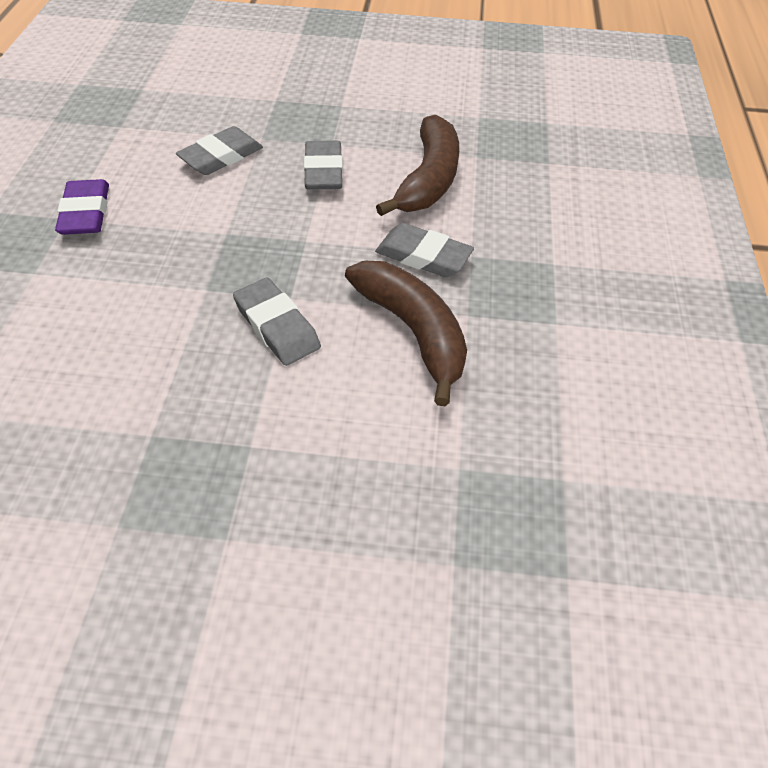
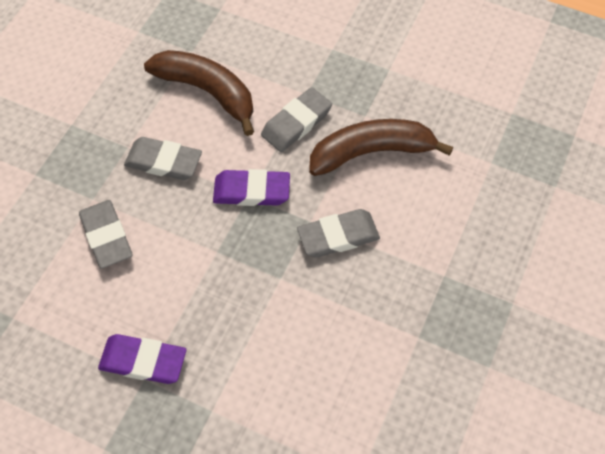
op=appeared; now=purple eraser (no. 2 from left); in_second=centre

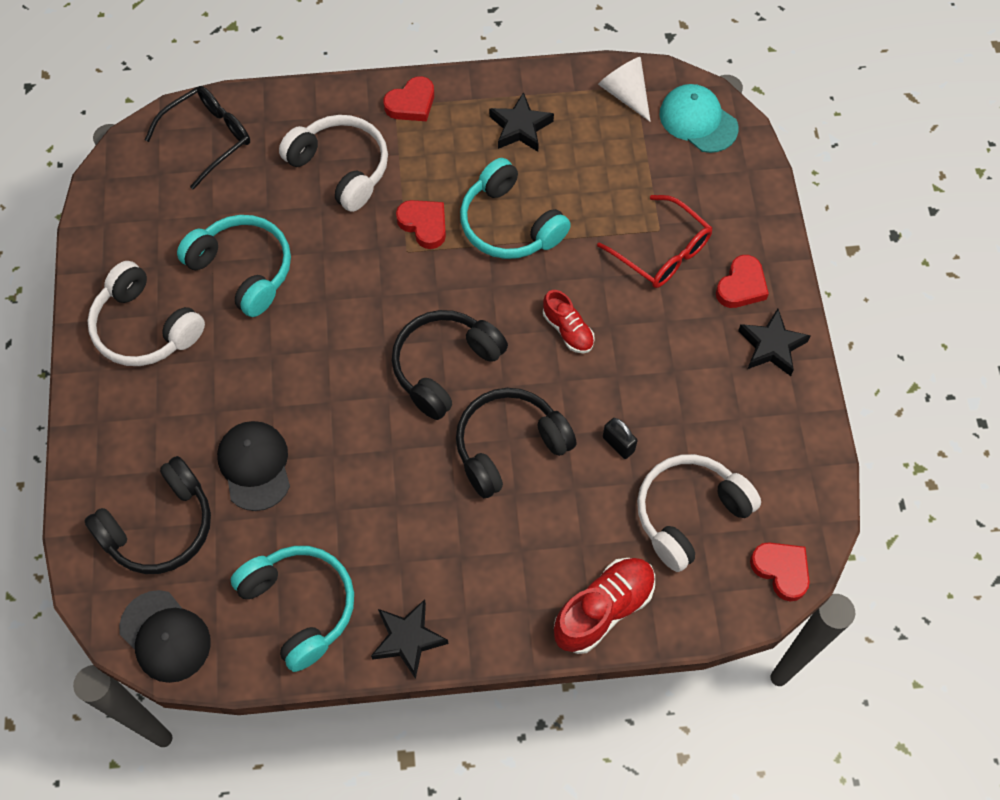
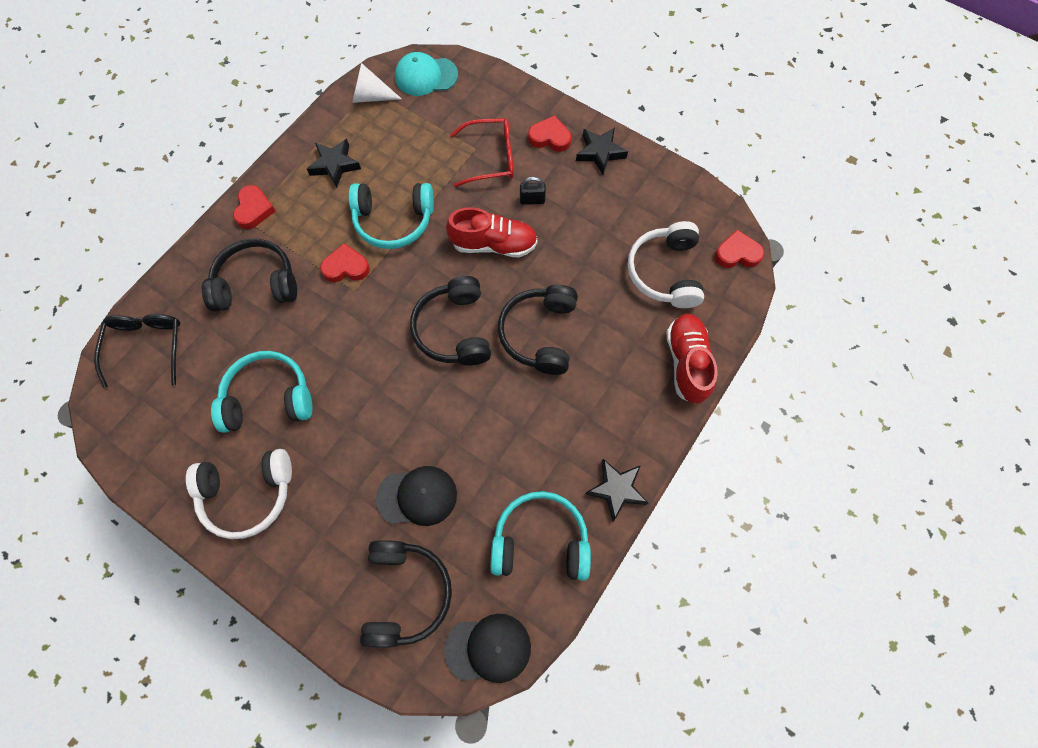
op=spun; was=black cap (no. 2 from left in the first image); in_first=middle left; in_second=centre; clockwise=150
op=colour; was=white headphones (no. 2 from left); now=black headphones (no. 1 from left); in_first=top left; in_second=middle left
op=size; was=red shoe (no. 1 from left); in_first=centre; in_second=top centre; ratio=1.63
op=relocated; was=black padlock; in_first=centre; in_second=top centre
op=spun; was=red heart (no. 3 from left); in_first=middle right; in_second=top centre; clockwise=-60

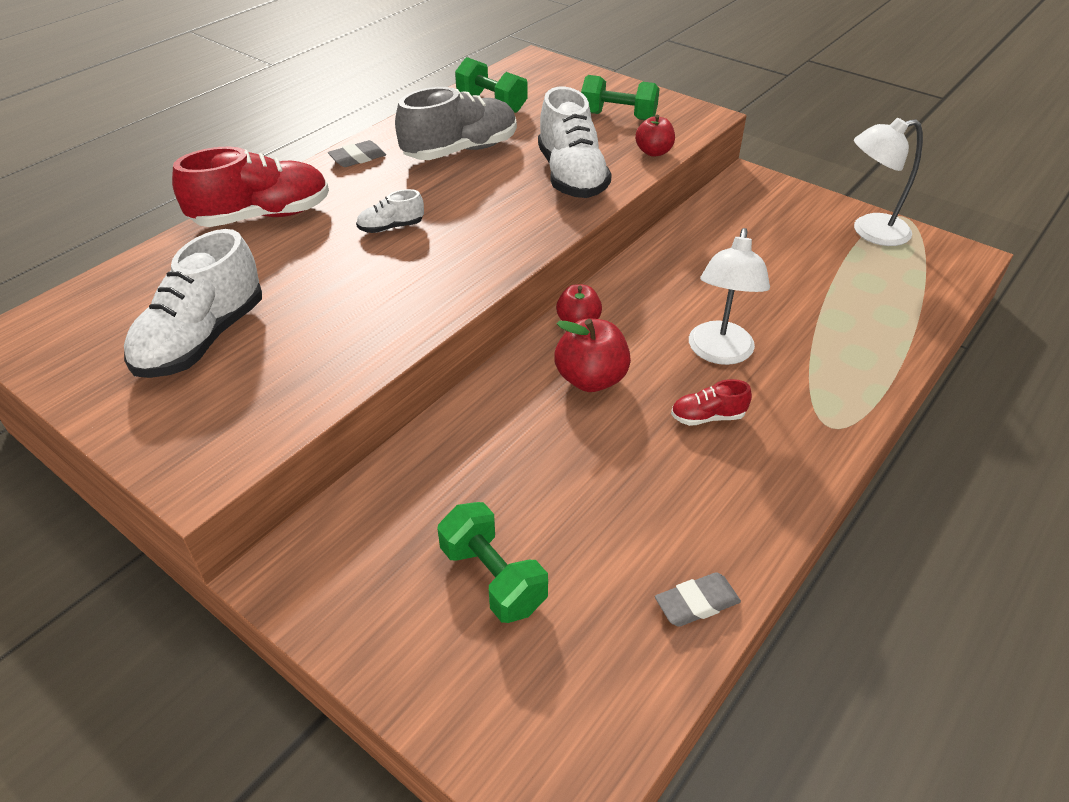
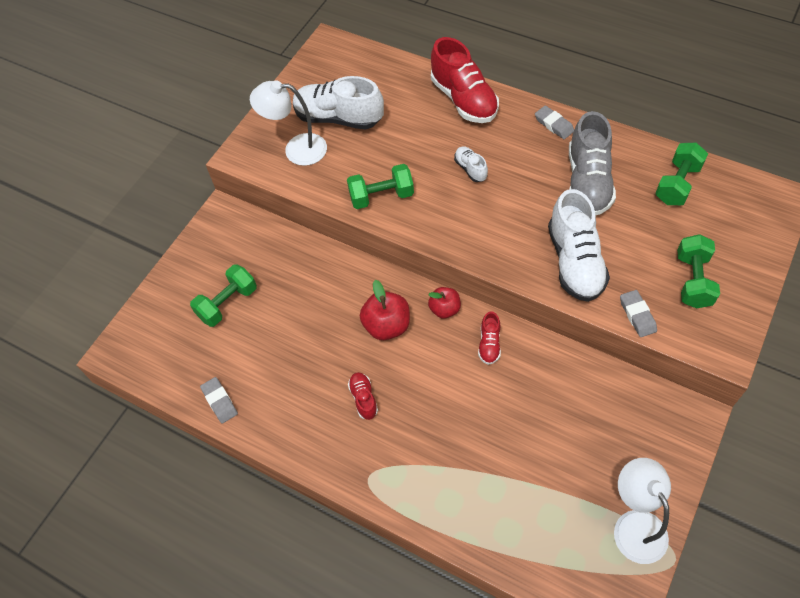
op=spun; was=grey shoe; in_first=top centre; in_second=top right; clockwise=45
op=spun; was=white shoe (no. 3 from left); in_first=top centre; in_second=middle right; clockwise=-75
op=exchanged; was=red apple (no. 3 from left); now=grey eraser (no. 3 from left); in_first=top centre; in_second=middle right
op=relocated; was=white lamp (no. 1 from left); in_first=middle right; in_second=top centre
op=appeared; now=green dumbbell (no. 2 from left); in_second=top centre
op=appeared; now=red shoe (no. 3 from left); in_second=centre

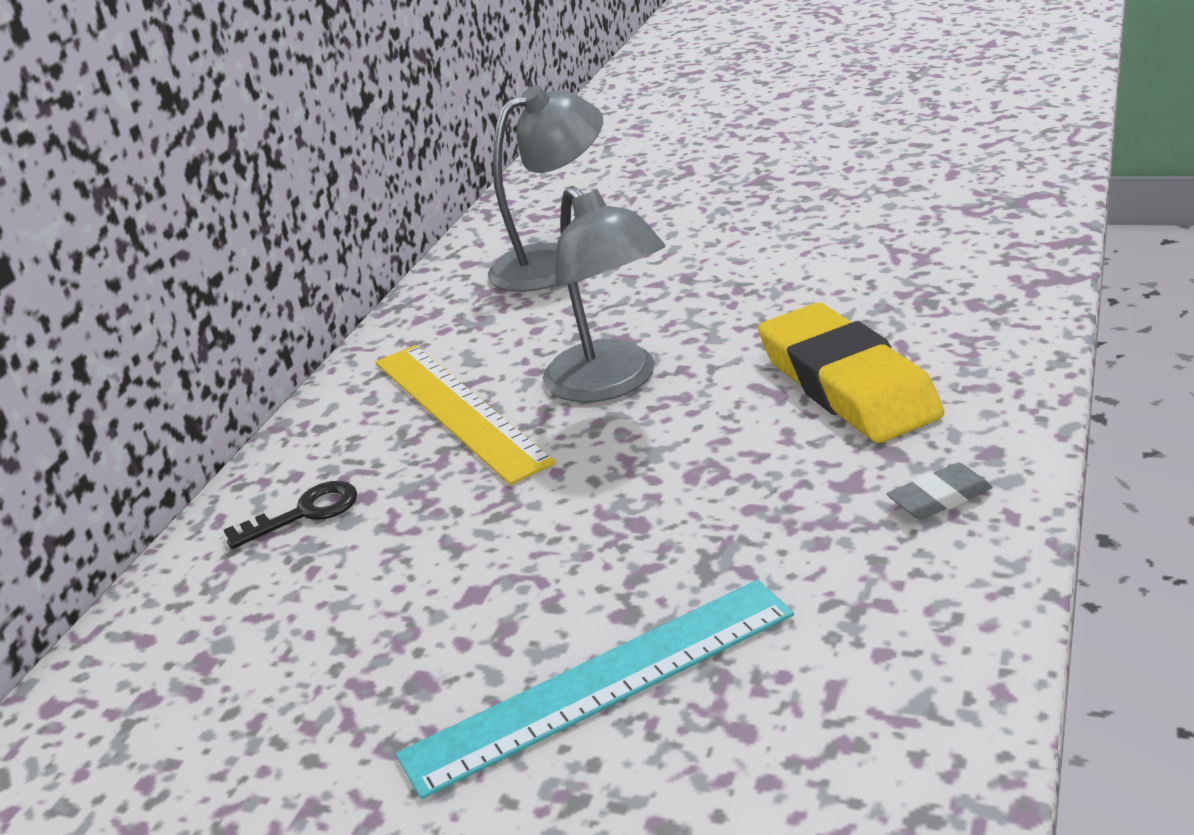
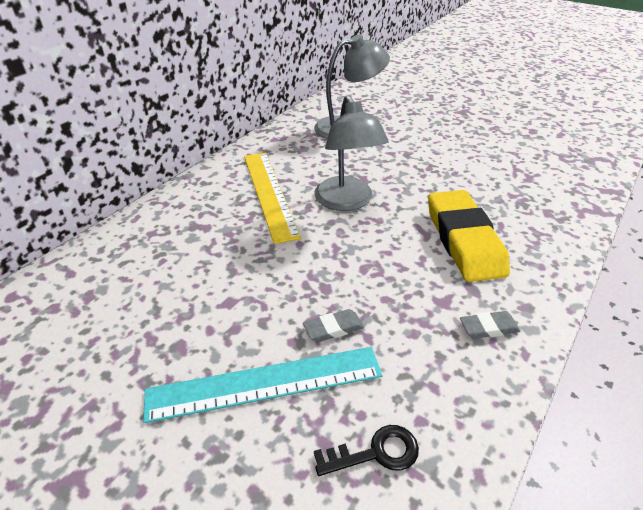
op=relocated; was=black key; in_first=middle left; in_second=bottom centre
op=appeared; now=grey eraser (no. 1 from left); in_second=centre

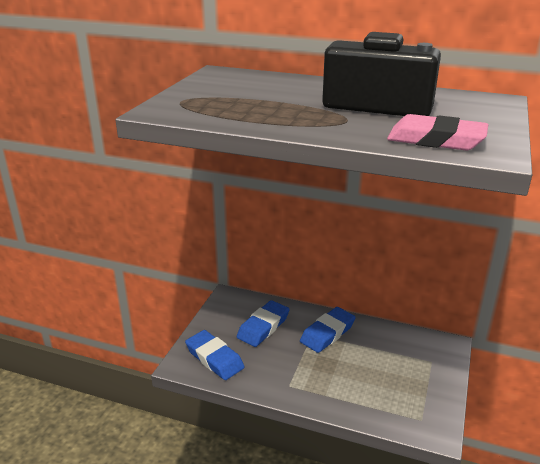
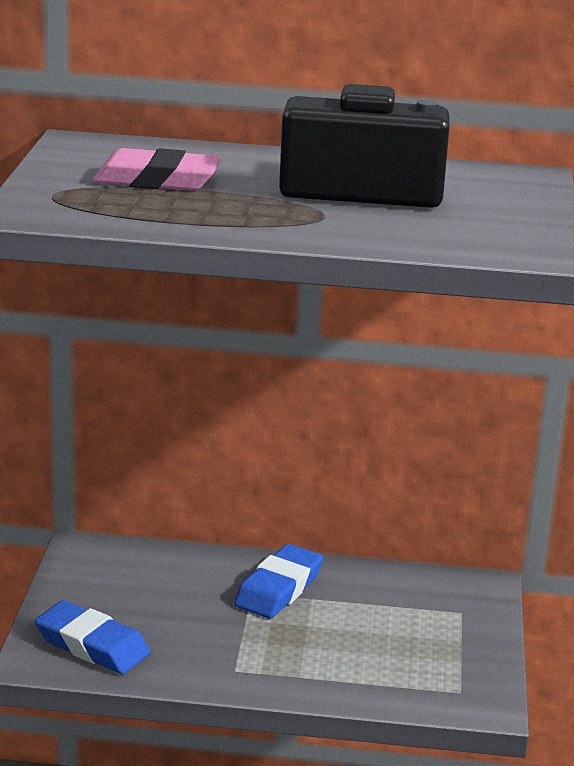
op=missing; was=blue eraser (no. 2 from left); in_first=bottom centre
op=relocated; was=pink eraser; in_first=top right; in_second=top left

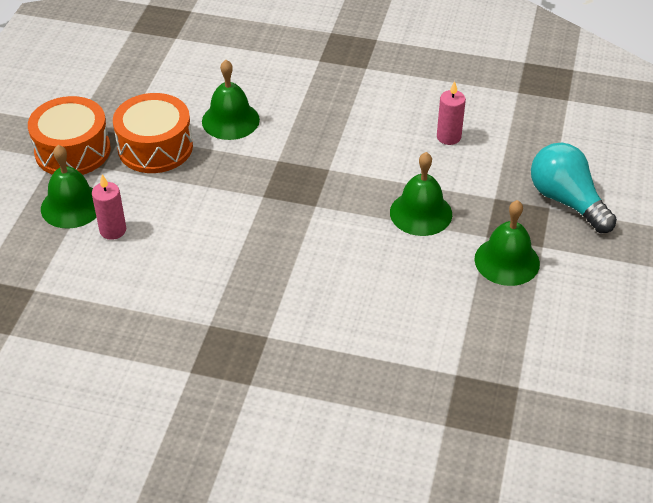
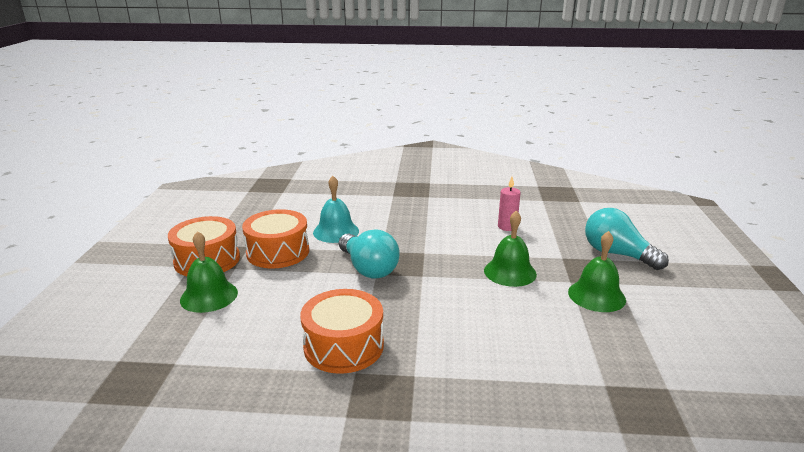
op=missing; was=pink candle (no. 1 from left); in_first=middle left
op=colour; was=green bell (no. 2 from left); now=turquoise bell; in_first=top centre; in_second=centre
op=appeared; now=orange drum (no. 3 from left); in_second=bottom centre
op=appeared; now=turquoise light bulb (no. 1 from left); in_second=centre

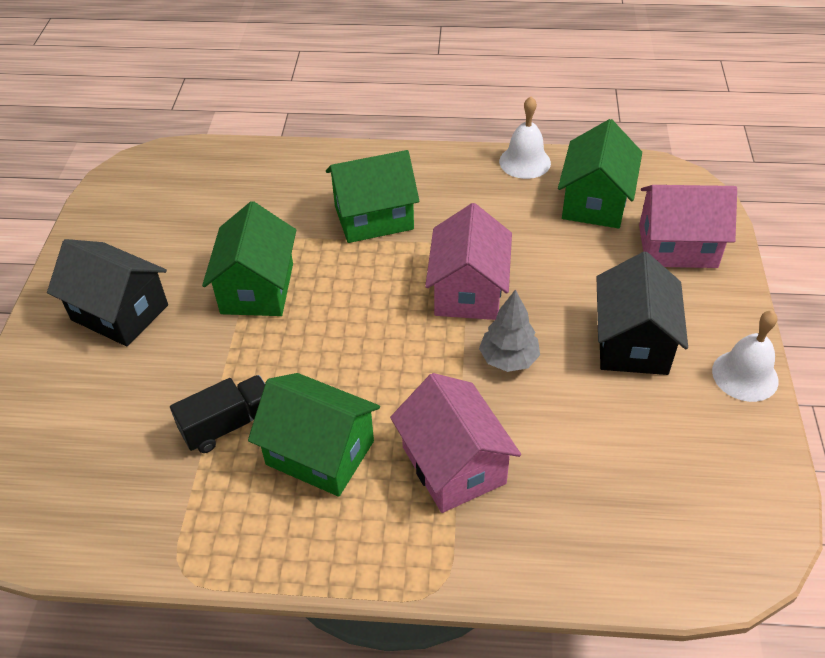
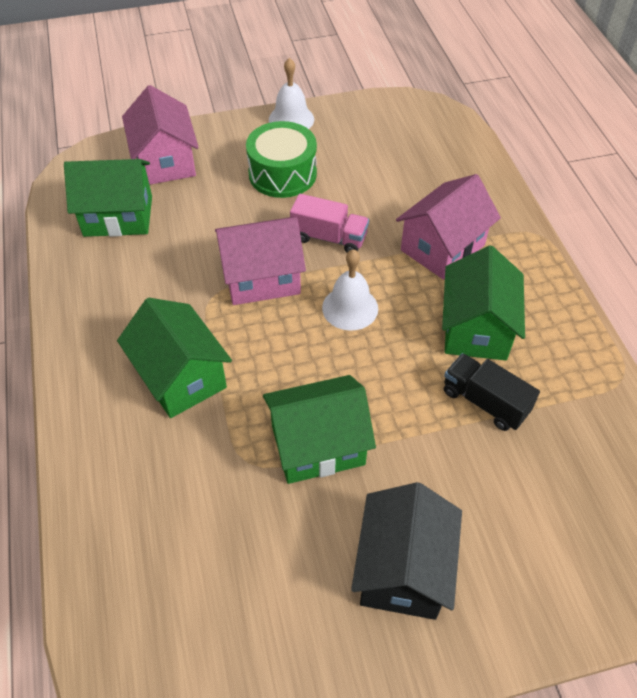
op=exchanged; was=grey tree; now=pink truck; in_first=centre; in_second=top centre
op=relocated; was=white bell (no. 1 from left in the first image); now=white bell (no. 2 from left); in_first=top centre; in_second=centre
op=exchanged; was=black house (no. 2 from left); now=green drum; in_first=middle right; in_second=top centre

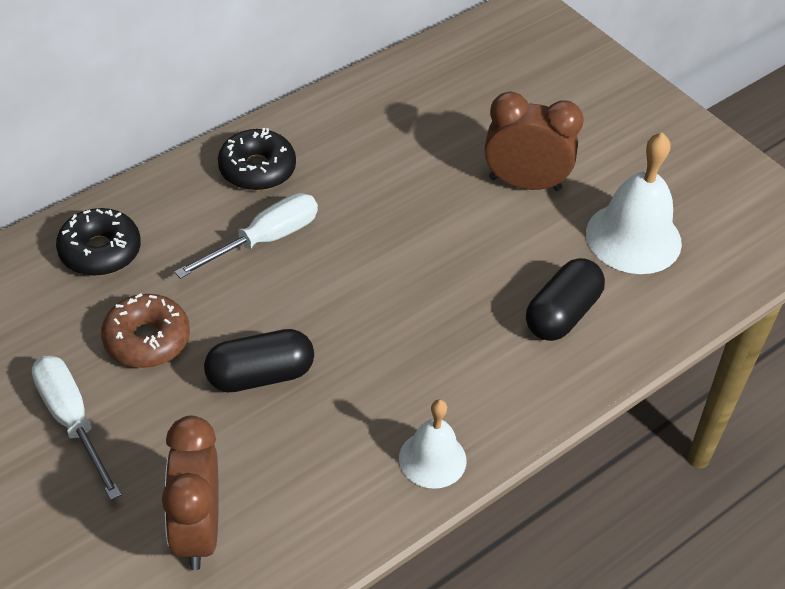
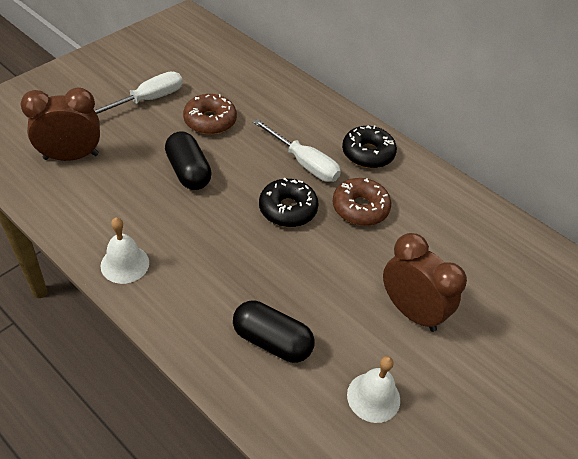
op=relocated; was=black donut (no. 1 from left); in_first=middle left; in_second=centre
op=spun; was=brown clock (no. 2 from left); in_first=top right; in_second=middle right; clockwise=-45
op=size; was=white bell (no. 2 from left); in_first=middle right; in_second=bottom centre; ratio=0.61
op=appeared; now=brown donut (no. 2 from left); in_second=centre

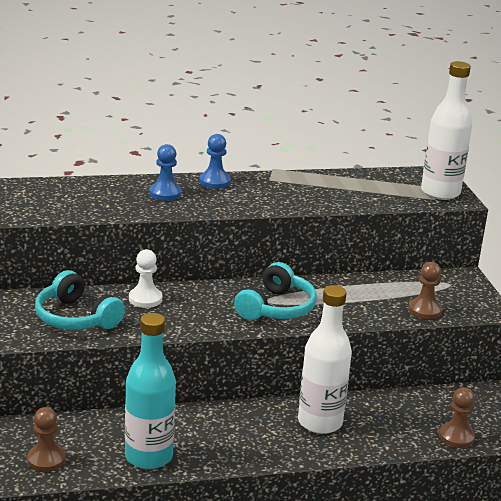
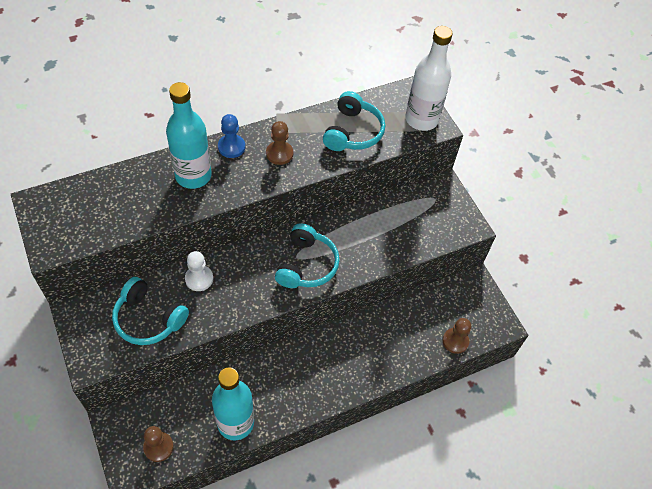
op=exchanged; was=blue pawn (no. 1 from left); now=turquoise bottle (no. 1 from left); in_first=middle left; in_second=top left
op=missing; was=white bottle (no. 1 from left); in_first=bottom centre
op=relocated; was=brown pawn (no. 2 from left); in_first=middle right; in_second=top centre
op=appeared; now=turquoise headphones (no. 3 from left); in_second=top centre

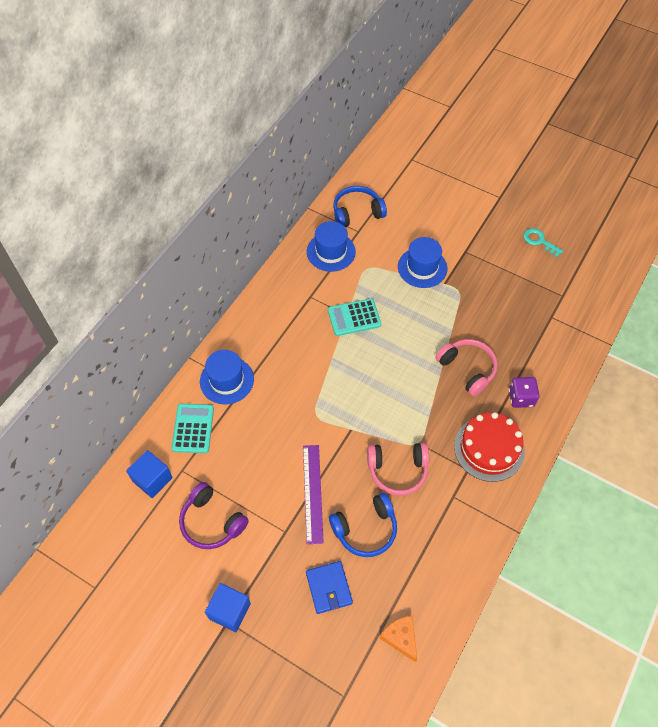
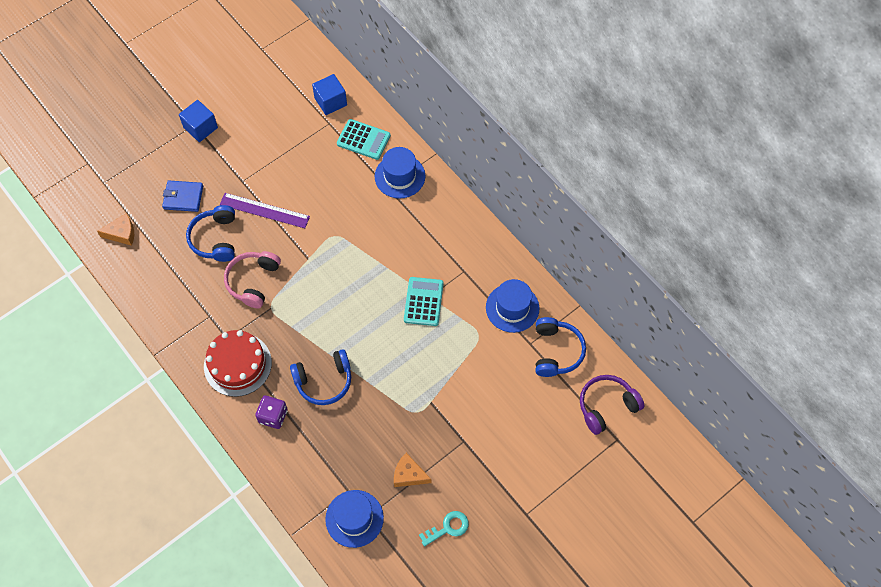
op=relocated; was=purple headphones; in_first=bottom left; in_second=bottom right
op=relocated; was=blue hat (no. 3 from left in the first image); now=blue hat (no. 1 from left); in_first=centre; in_second=bottom centre
op=colour; was=pink headphones (no. 2 from left); now=blue headphones (no. 2 from left); in_first=middle right; in_second=centre
op=appeared; now=orange cheese (no. 2 from left); in_second=bottom centre

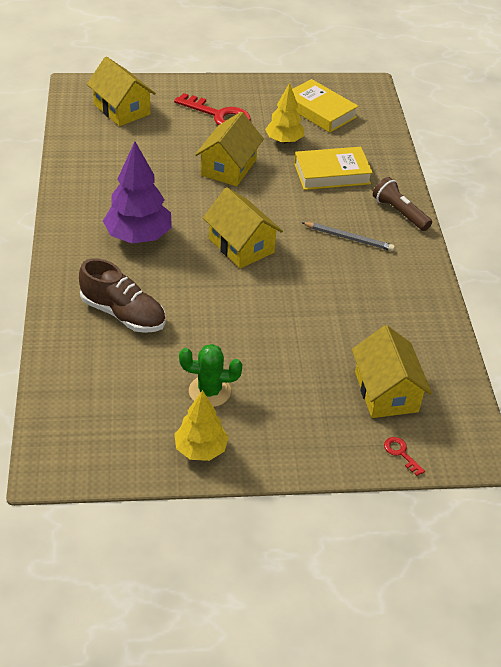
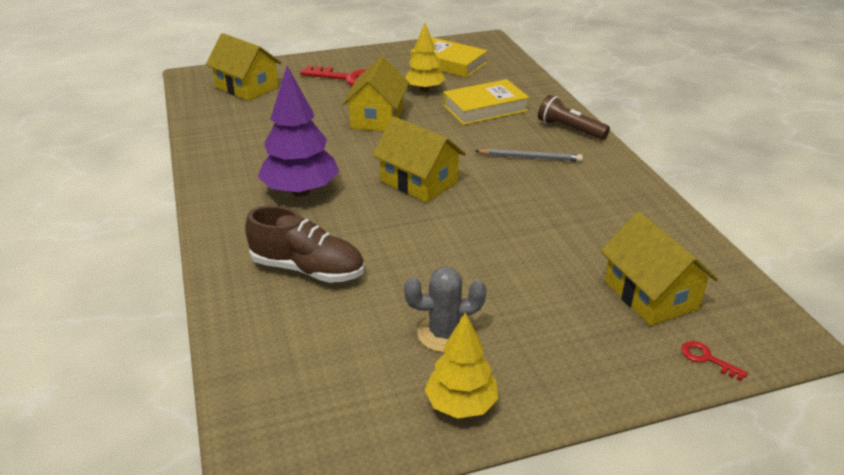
op=colour; was=green cactus; now=grey cactus; in_first=centre; in_second=centre

